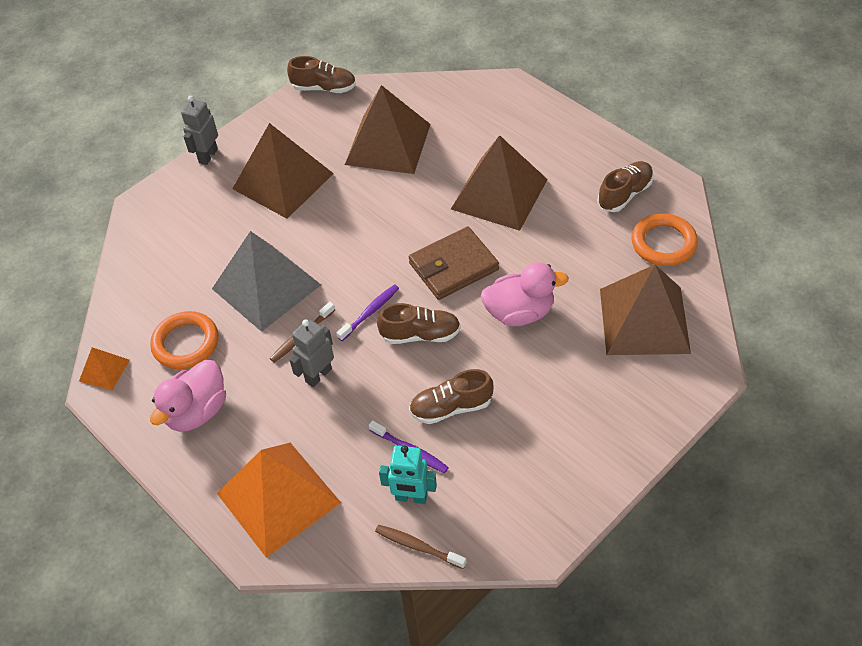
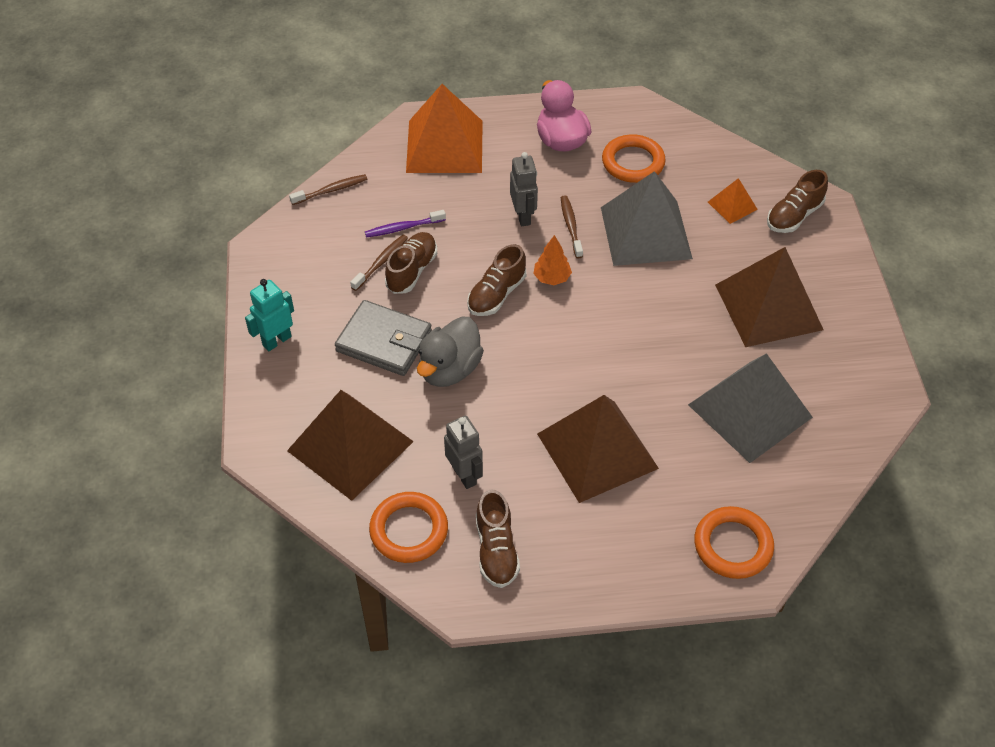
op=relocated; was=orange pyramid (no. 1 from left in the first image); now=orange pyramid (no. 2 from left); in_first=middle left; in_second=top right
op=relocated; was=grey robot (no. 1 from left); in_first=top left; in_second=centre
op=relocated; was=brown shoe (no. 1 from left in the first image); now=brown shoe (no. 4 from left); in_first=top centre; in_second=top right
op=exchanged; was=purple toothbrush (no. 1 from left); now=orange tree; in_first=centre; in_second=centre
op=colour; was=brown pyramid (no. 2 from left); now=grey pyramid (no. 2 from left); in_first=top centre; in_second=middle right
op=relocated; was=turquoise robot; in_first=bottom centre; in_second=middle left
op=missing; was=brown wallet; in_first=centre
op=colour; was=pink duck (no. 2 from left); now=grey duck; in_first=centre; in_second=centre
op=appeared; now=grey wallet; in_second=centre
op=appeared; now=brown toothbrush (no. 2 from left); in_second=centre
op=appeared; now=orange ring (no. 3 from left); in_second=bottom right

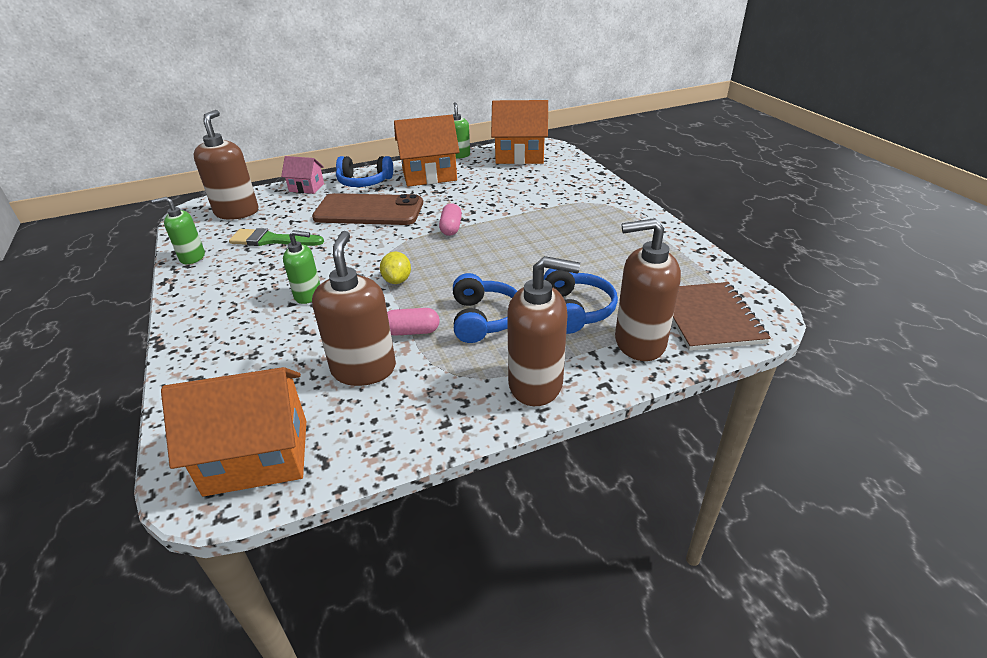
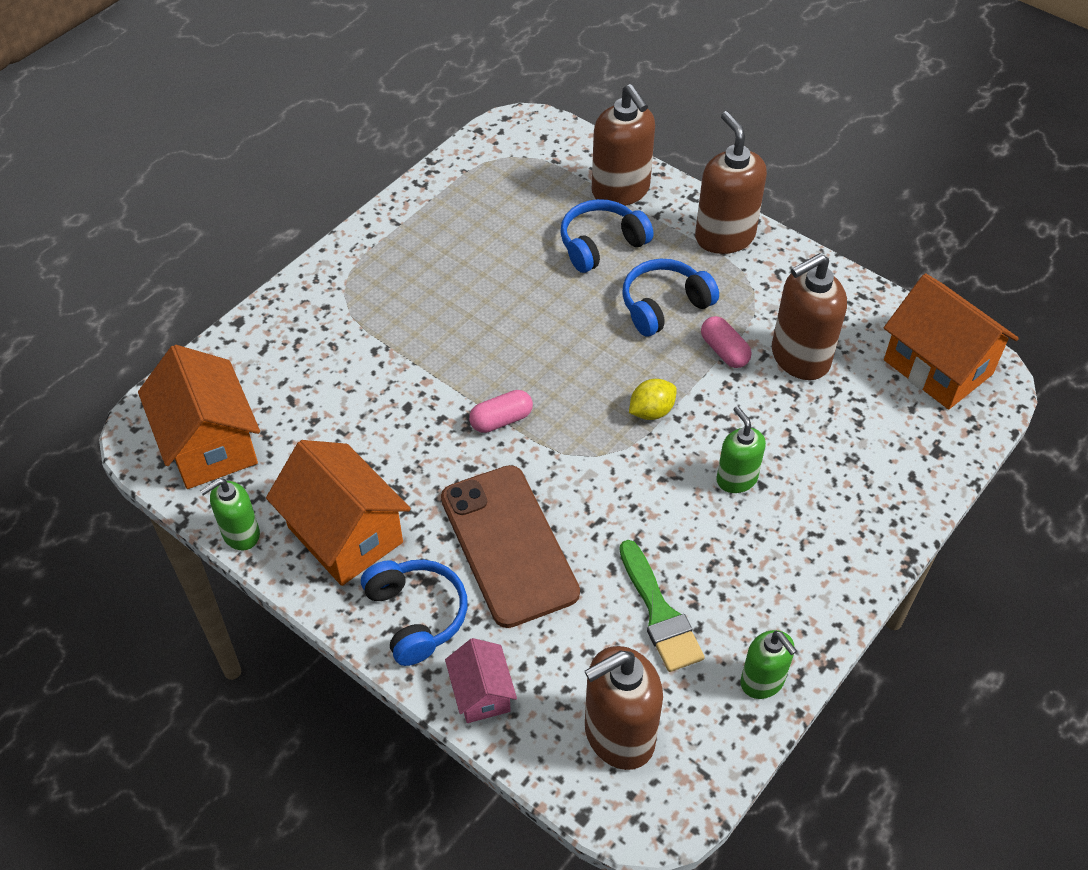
op=missing; was=brown notebook; in_first=middle right

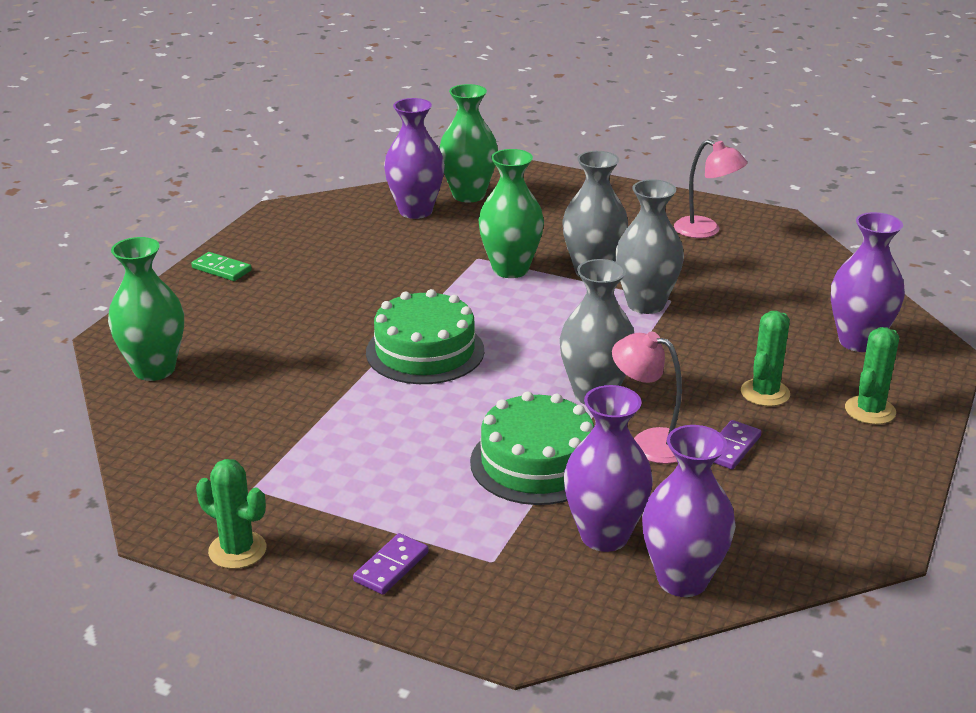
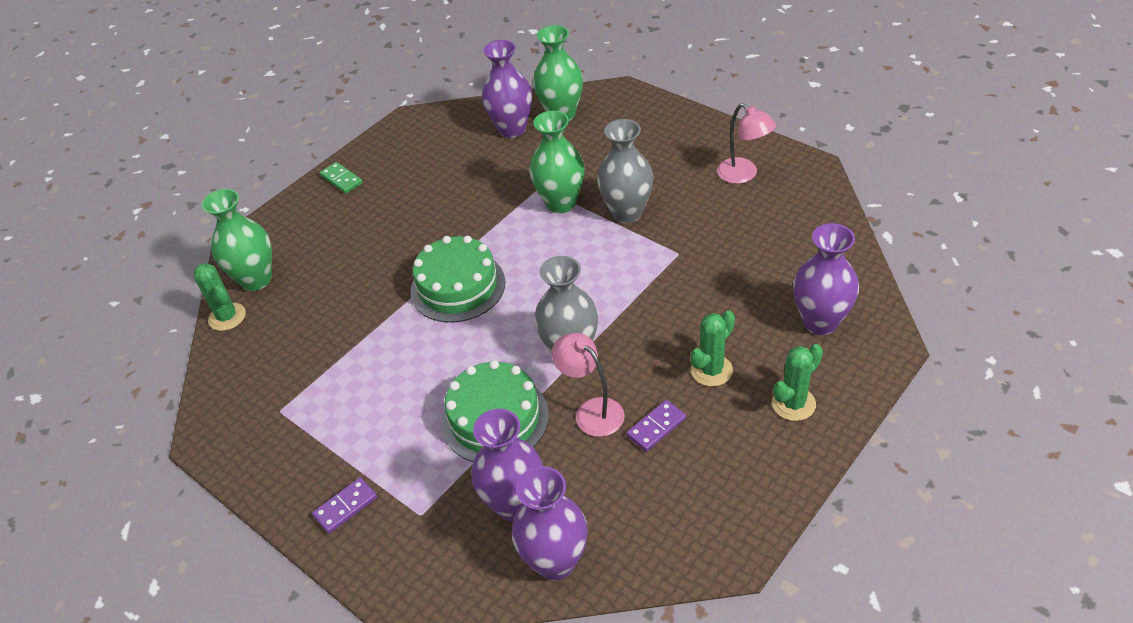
op=relocated; was=green cactus (no. 1 from left); in_first=bottom left; in_second=middle left
op=missing; was=grey vase (no. 3 from left); in_first=centre

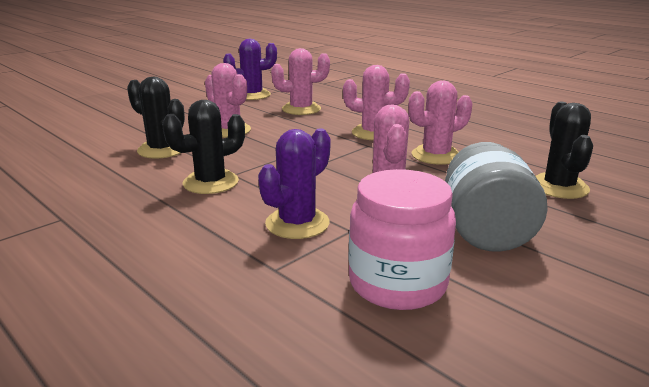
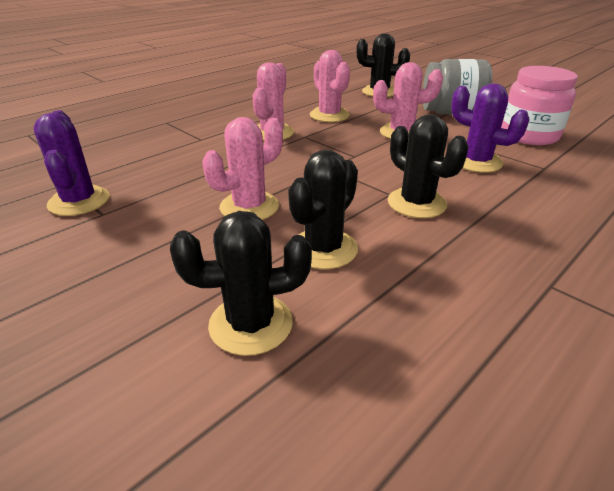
op=missing; was=pink cactus (no. 2 from left); in_first=top centre
op=appeared; now=black cactus (no. 1 from left); in_second=centre

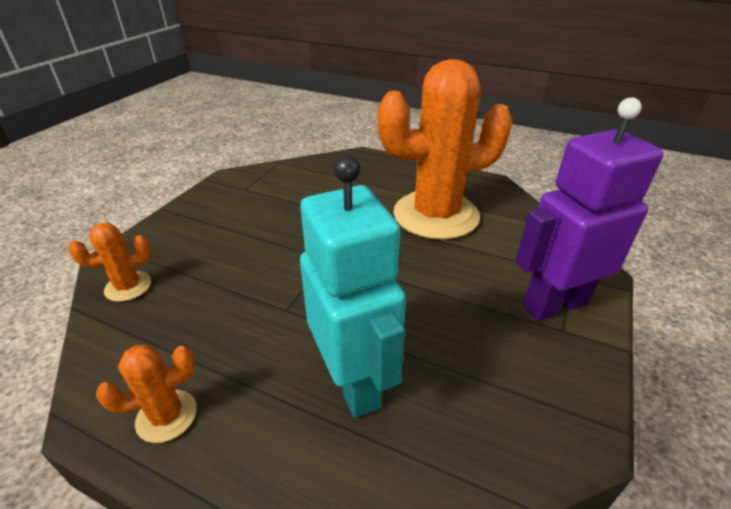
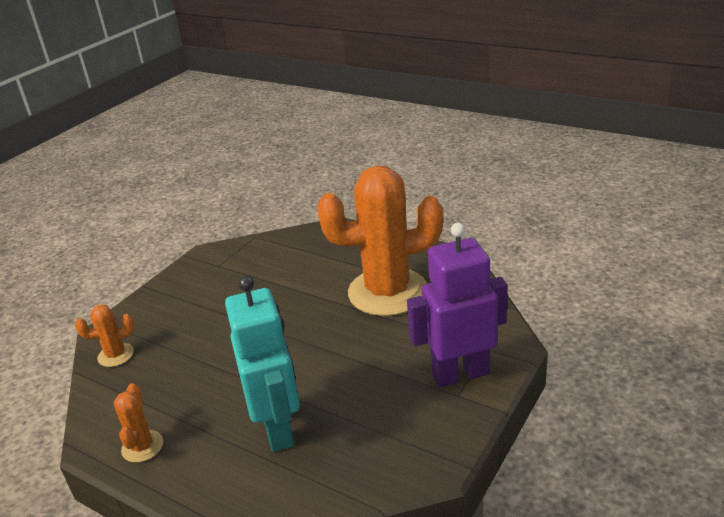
op=spun; was=orange cactus (no. 2 from left); in_first=bottom left; in_second=bottom left; clockwise=-75

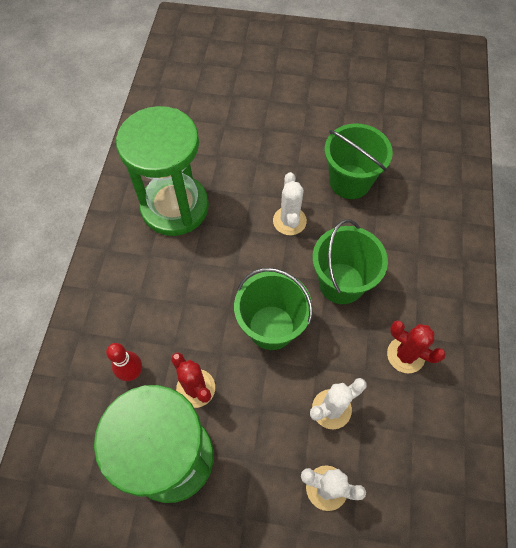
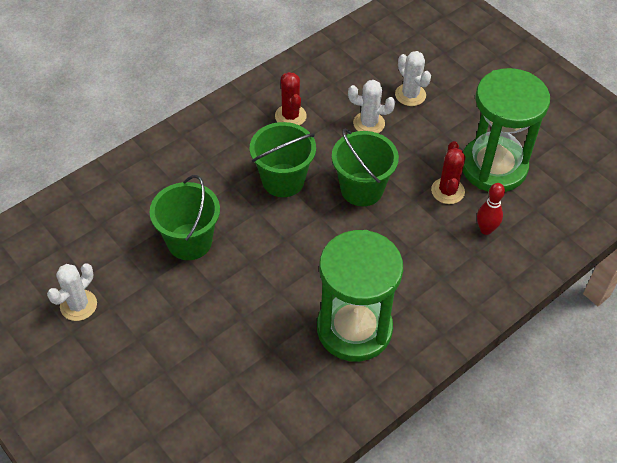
op=relocated; was=white cactus (no. 1 from left); in_first=centre; in_second=middle left

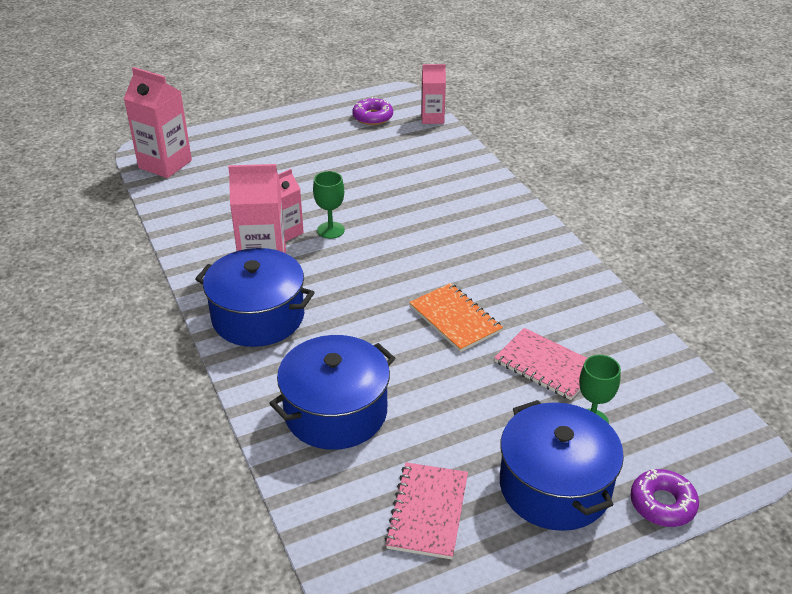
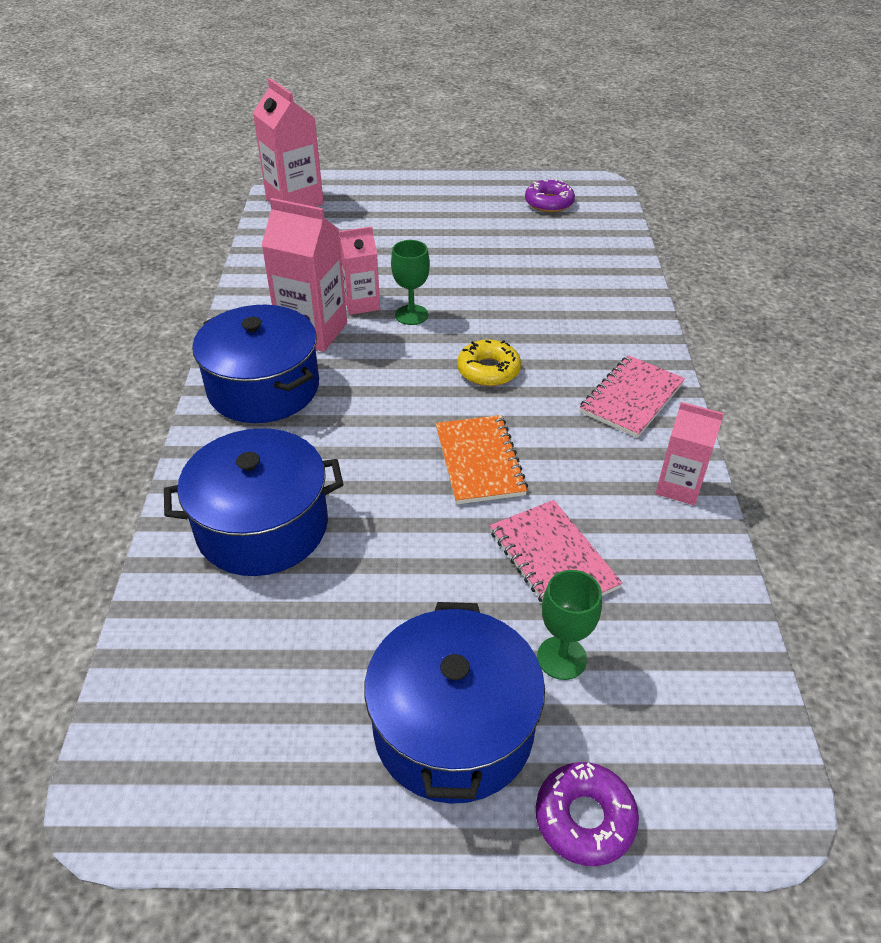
op=relocated; was=pink notebook (no. 1 from left in the first image); now=pink notebook (no. 2 from left); in_first=bottom centre; in_second=middle right
op=relocated; was=pink carton (no. 4 from left); in_first=top centre; in_second=middle right
op=appeared; now=yellow donut; in_second=centre

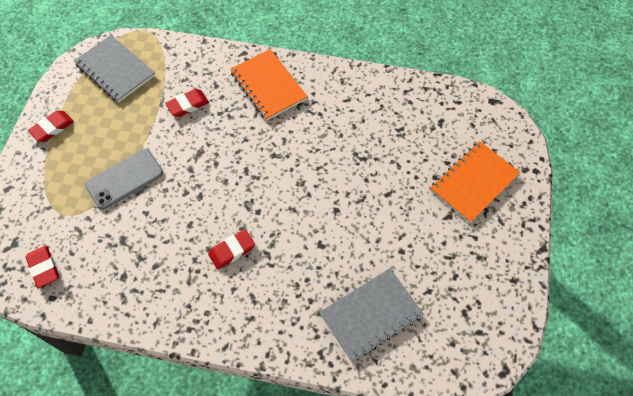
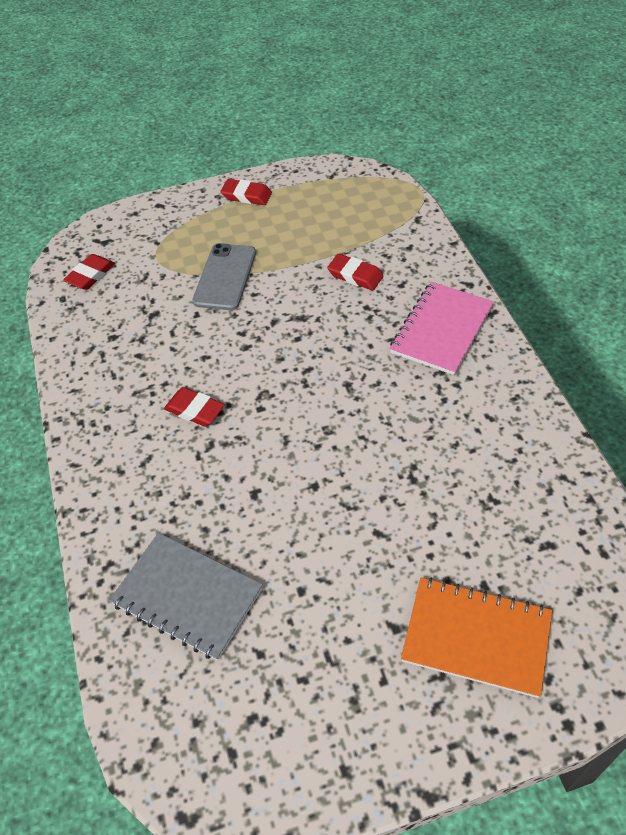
op=missing; was=grey notebook (no. 1 from left); in_first=top left
op=spun; was=grey phone; in_first=middle left; in_second=top centre; clockwise=75
op=colour; was=orange notebook (no. 1 from left); now=pink notebook; in_first=top centre; in_second=middle right

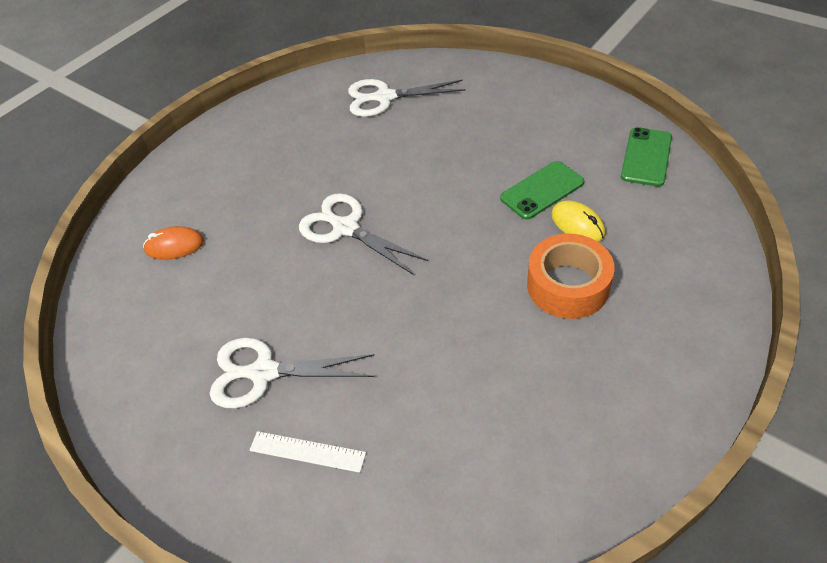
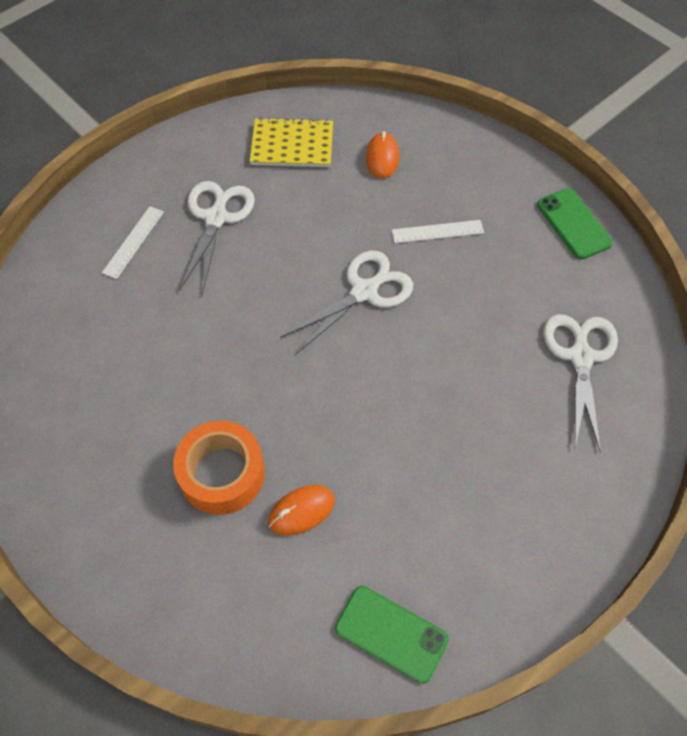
op=relocated; was=green phone (no. 1 from left in the first image); now=green phone (no. 2 from left); in_first=centre; in_second=top right
op=colour; was=yellow mouse; now=orange mouse (no. 1 from left); in_first=middle right; in_second=bottom centre
op=appeared; now=yellow notebook; in_second=top centre
op=appeared; now=white ruler (no. 2 from left); in_second=top centre

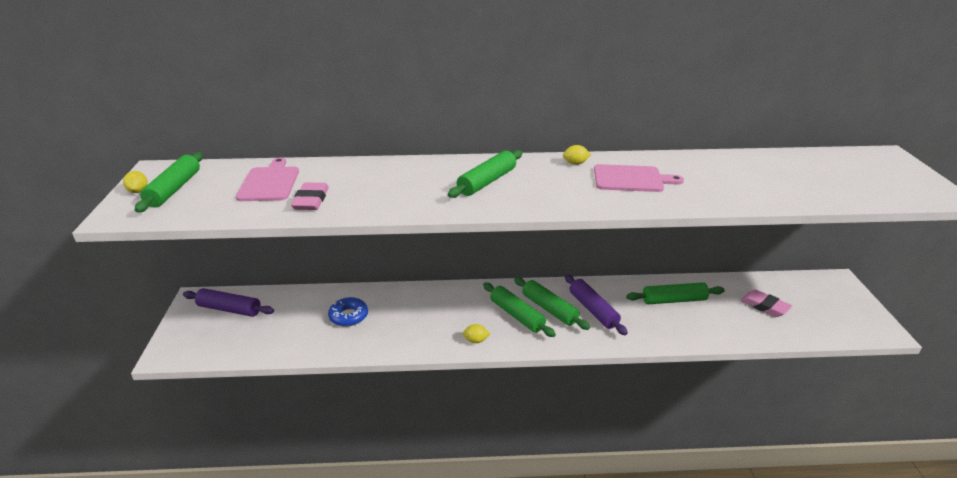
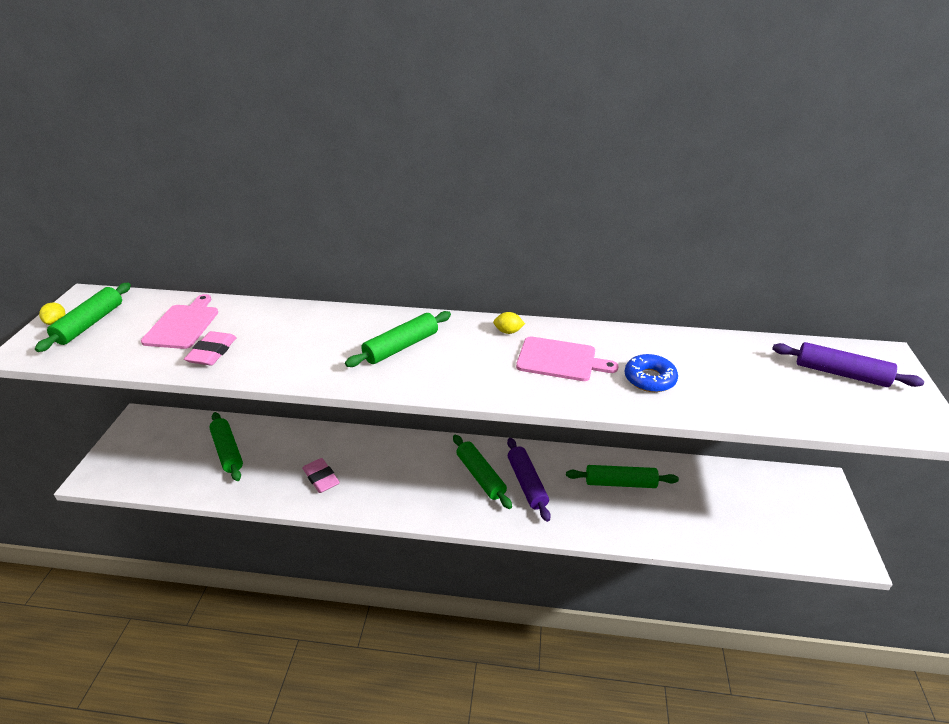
op=relocated; was=purple rolling pin (no. 1 from left in the first image); now=purple rolling pin (no. 2 from left); in_first=middle left; in_second=middle right
op=relocated; was=blue donut; in_first=centre; in_second=middle right
op=missing; was=yellow lemon (no. 2 from left); in_first=bottom centre
op=relocated; was=green rolling pin (no. 3 from left in the first image); now=green rolling pin (no. 2 from left); in_first=centre; in_second=middle left
op=relocated; was=pink eraser (no. 2 from left); in_first=middle right; in_second=centre

